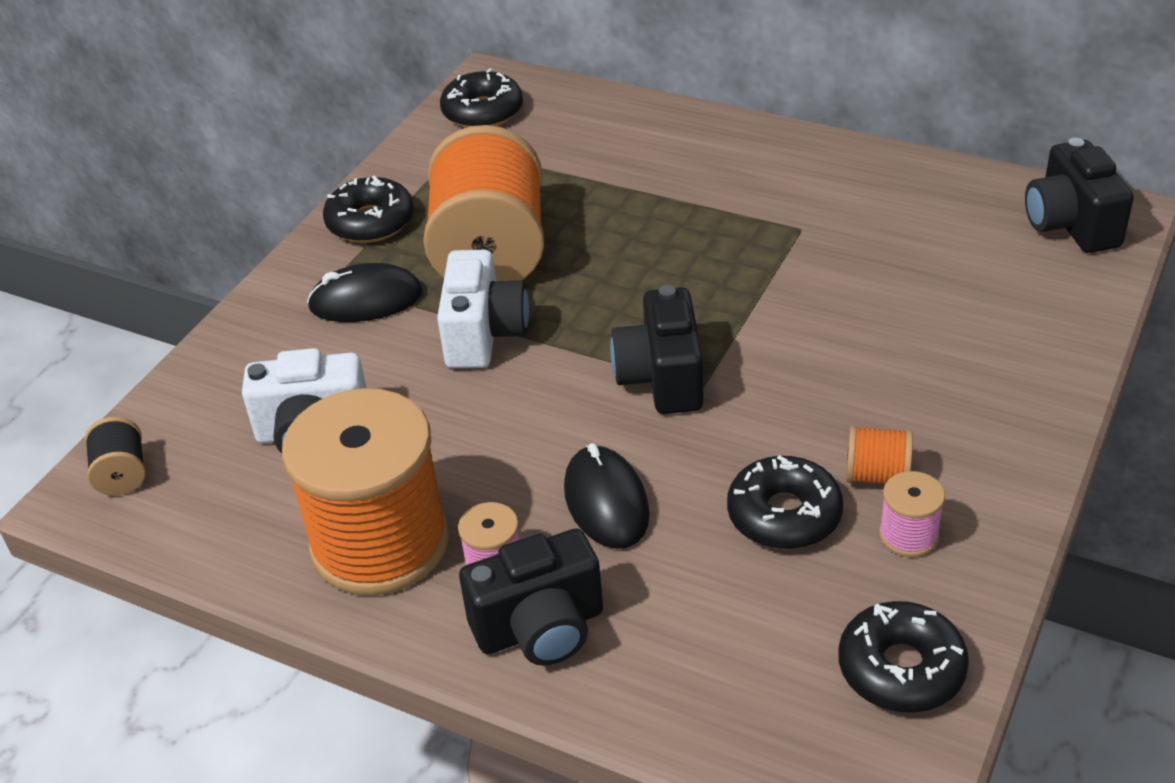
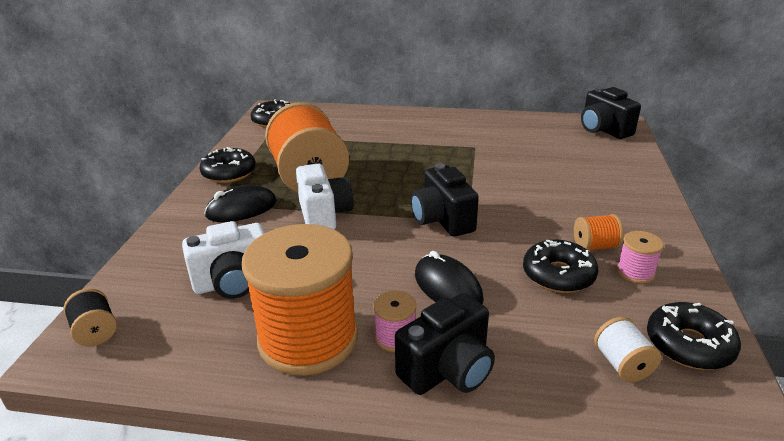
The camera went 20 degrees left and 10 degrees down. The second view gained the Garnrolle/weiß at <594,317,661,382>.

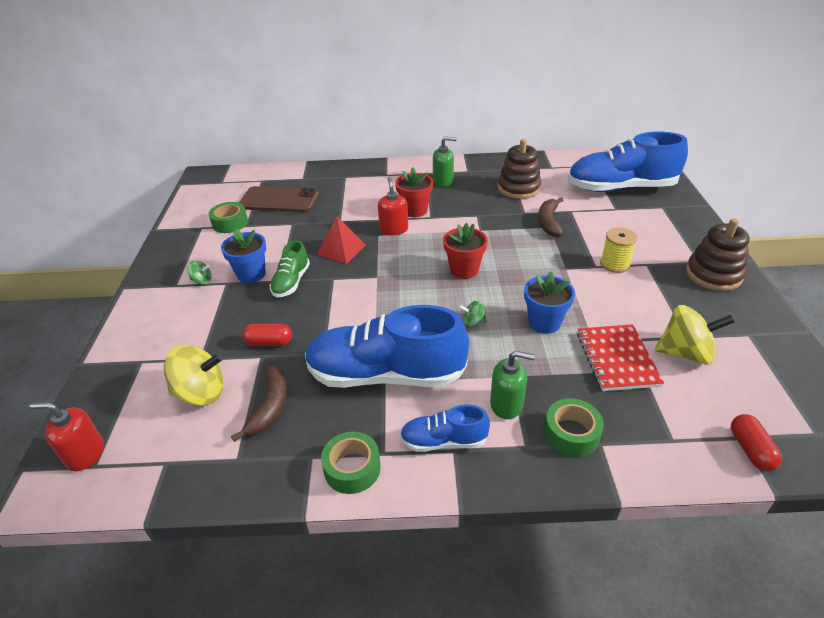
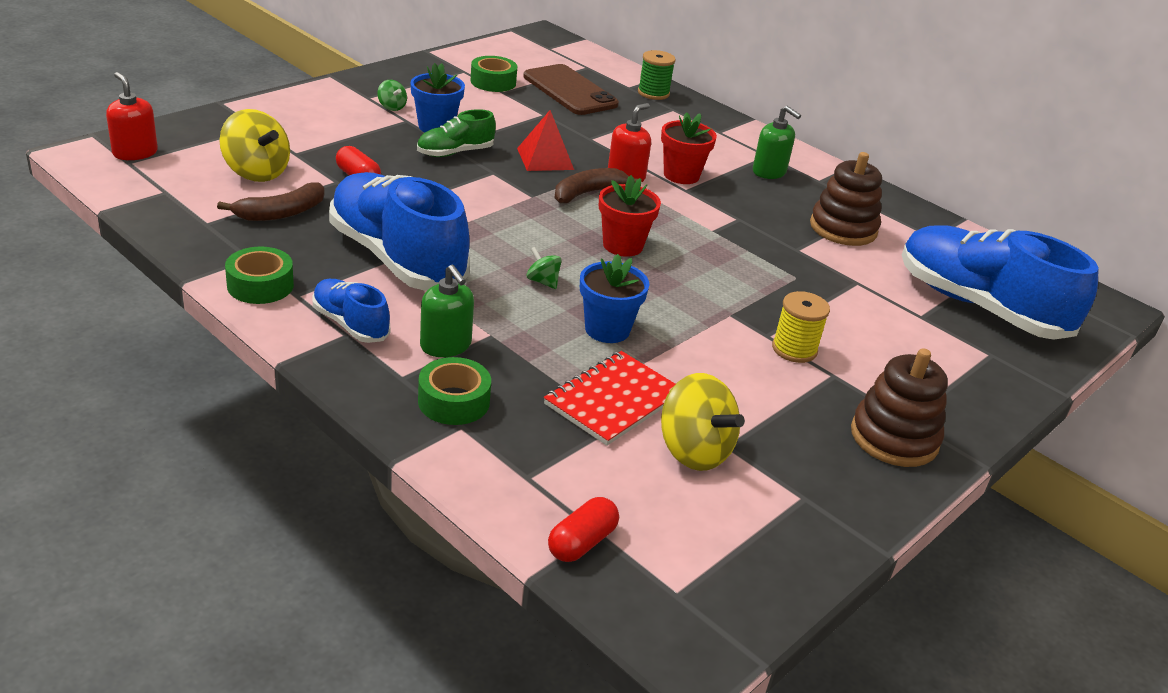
The camera went 40 degrees right and 5 degrees down. The Banane/braun ended up elsewhere, having gone from <538,197,564,237> to <555,168,642,203>. The second view gained the Garnrolle/grün at <638,50,676,100>.

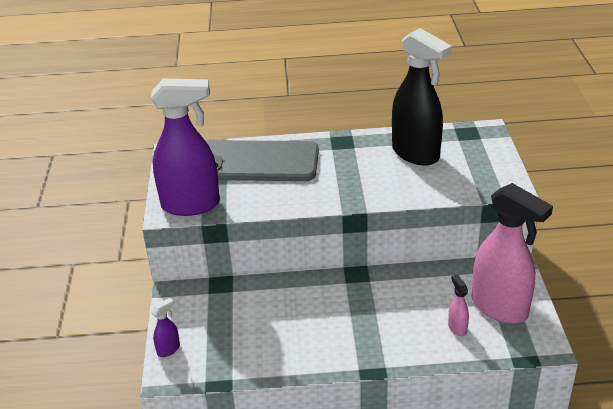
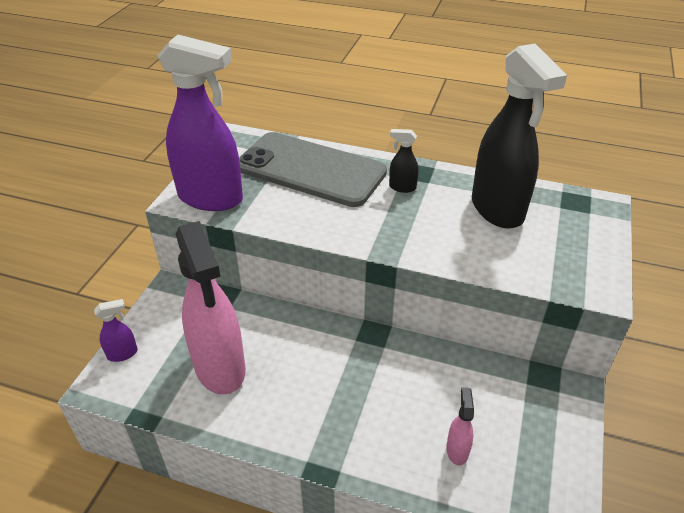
The camera went 20 degrees right and 5 degrees up. The Sprühflasche/rosa ended up elsewhere, having gone from <472,183,553,324> to <176,221,246,395>. The second view gained the Sprühflasche/schwarz at <389,129,418,193>.

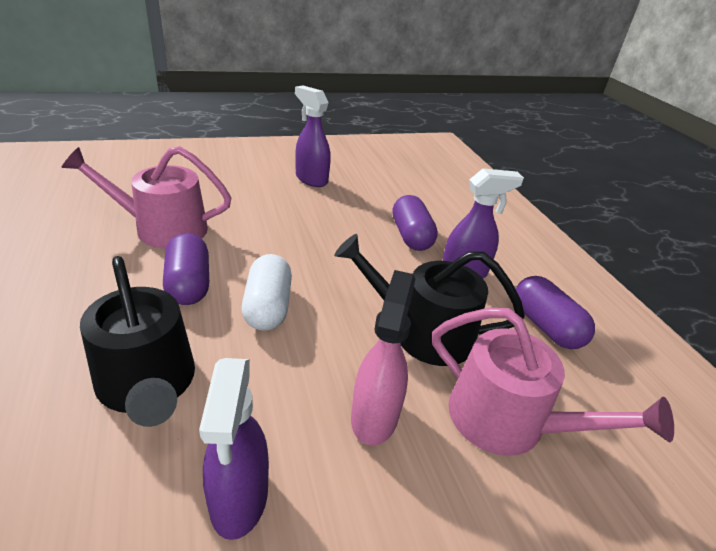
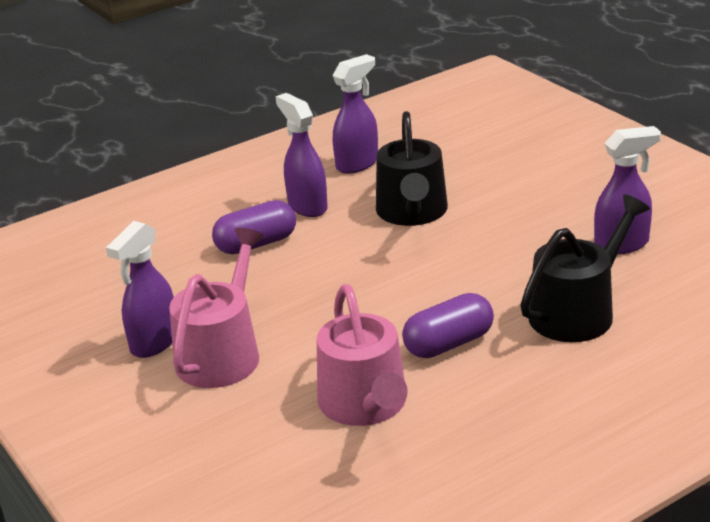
The camera went 100 degrees left and 5 degrees down. The second view lost the Kapsel/weiß at <242,254,292,331>. The second view lost the Sprühflasche/rosa at <351,270,415,446>. Where the Kapsel/lila stood at <516,276,595,349>, the Sprühflasche/lila came to stand at <333,54,378,174>. The Gießkanne/rosa ended up elsewhere, having gone from <432,308,674,456> to <169,228,264,388>.

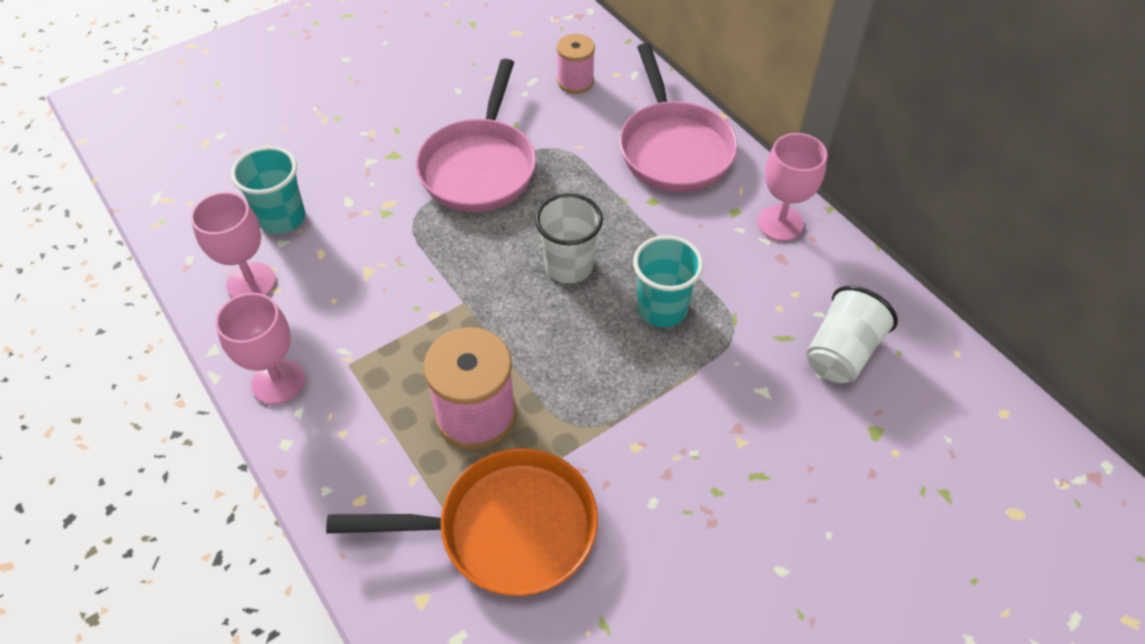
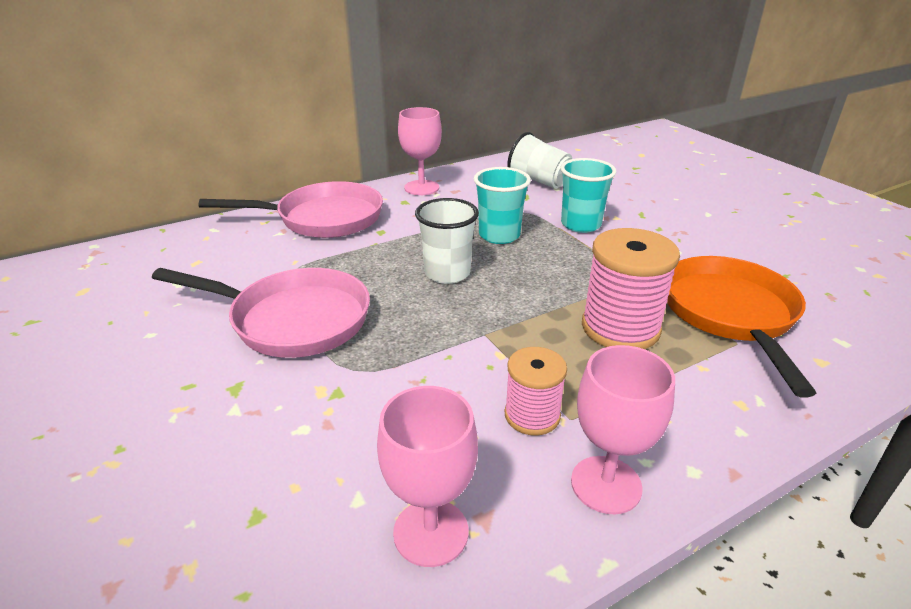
The camera went 85 degrees left and 20 degrees down. The Garnrolle/rosa ended up elsewhere, having gone from <557,34,595,94> to <505,347,567,435>. The Becher/türkis ended up elsewhere, having gone from <231,146,305,234> to <560,158,617,233>.

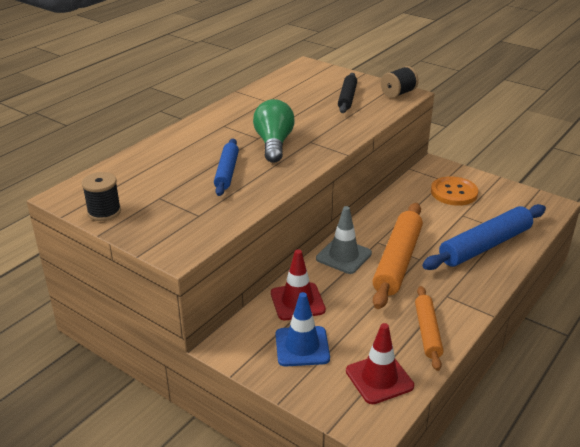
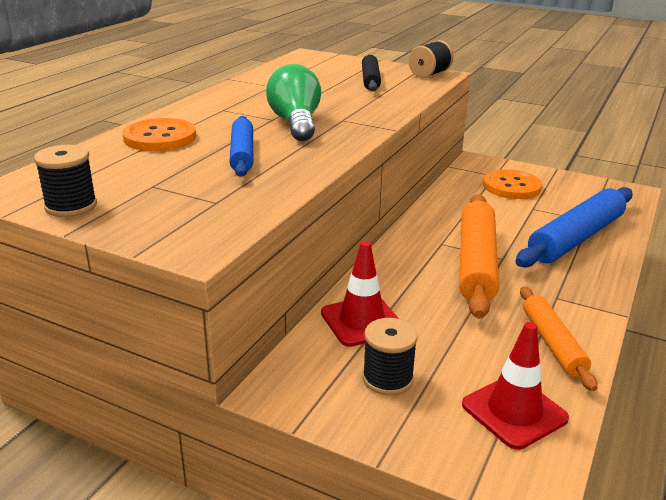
The camera went 10 degrees left and 5 degrees down. The second view lost the Leitkegel/grau at <316,206,372,274>. Where the Leitkegel/blau stood at <276,292,330,366>, the Garnrolle/schwarz came to stand at <362,318,418,396>. The second view gained the Knopf/orange at <122,118,196,151>.

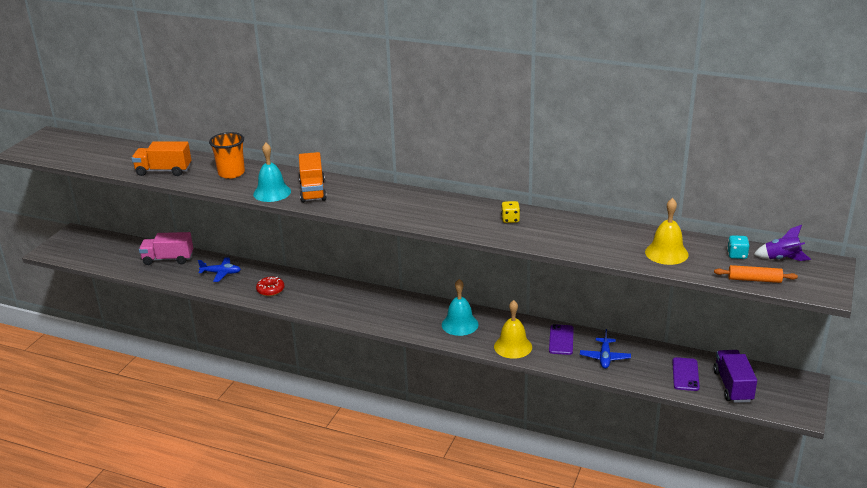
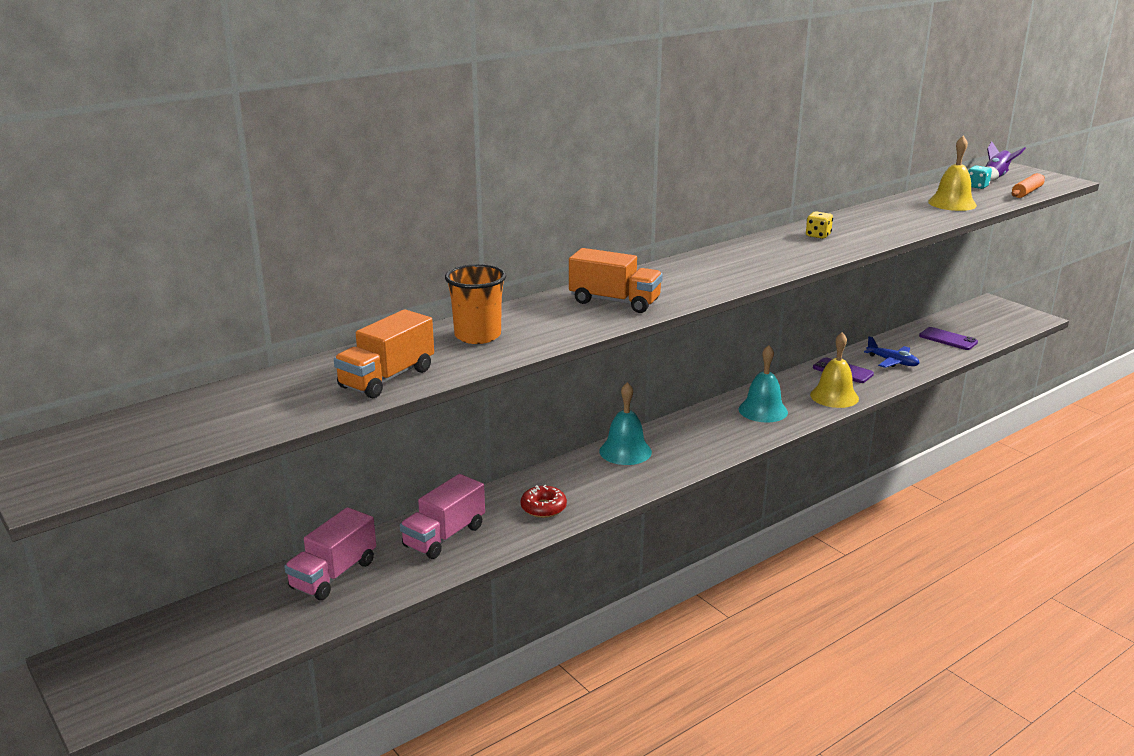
The camera went 60 degrees left and 5 degrees down. The Glocke/türkis ended up elsewhere, having gone from <253,143,291,202> to <599,382,652,465>. Where the Flugzeug/blau stood at <198,258,241,282>, the Lastwagen/rosa came to stand at <400,474,485,559>. The second view lost the Lastwagen/lila at <713,350,757,403>.

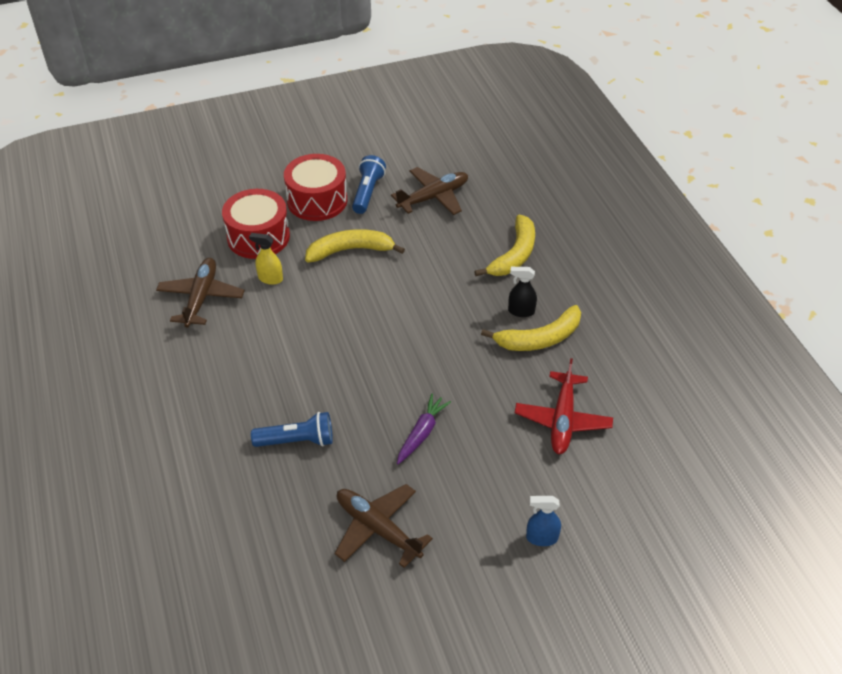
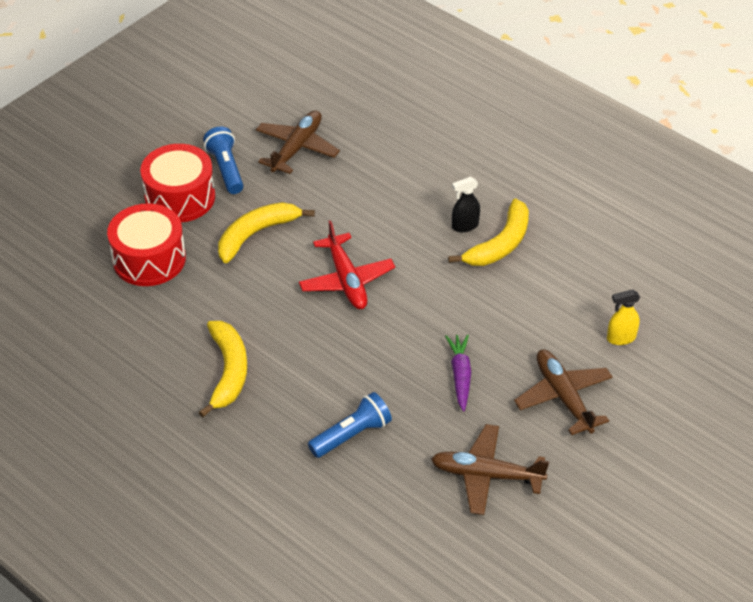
The camera went 30 degrees left and 0 degrees up. The Banane/gelb ended up elsewhere, having gone from <474,215,535,276> to <198,321,247,417>. The Sprühflasche/gelb ended up elsewhere, having gone from <249,233,283,285> to <607,289,640,345>. The Flugzeug/braun ended up elsewhere, having gone from <156,258,245,327> to <514,350,613,435>. The Flugzeug/rot ended up elsewhere, having gone from <515,358,613,454> to <299,220,395,309>. The second view lost the Sprühflasche/blau at <526,496,561,546>.

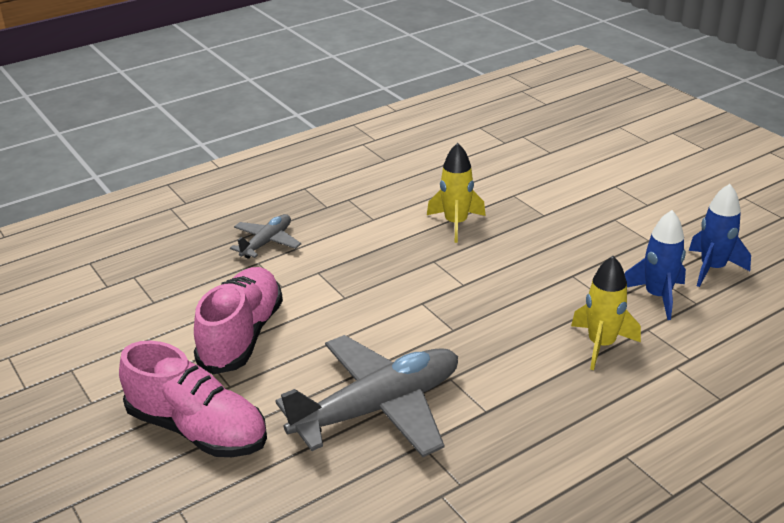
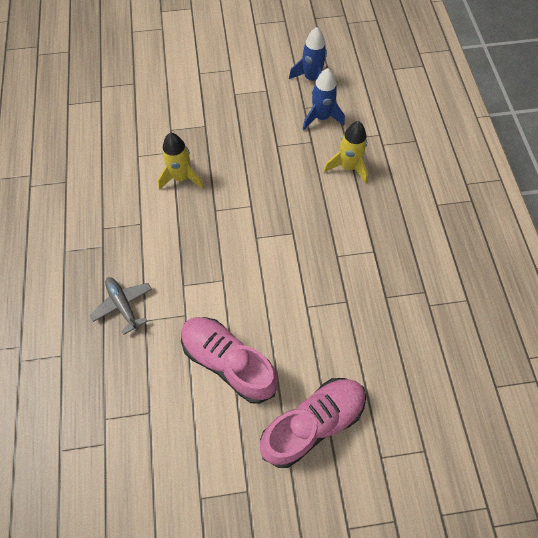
The camera went 65 degrees left and 30 degrees up. The second view lost the Flugzeug/grau at <275,335,458,457>.

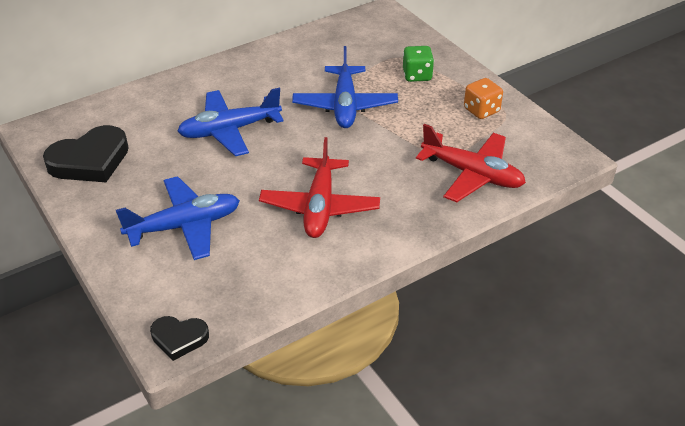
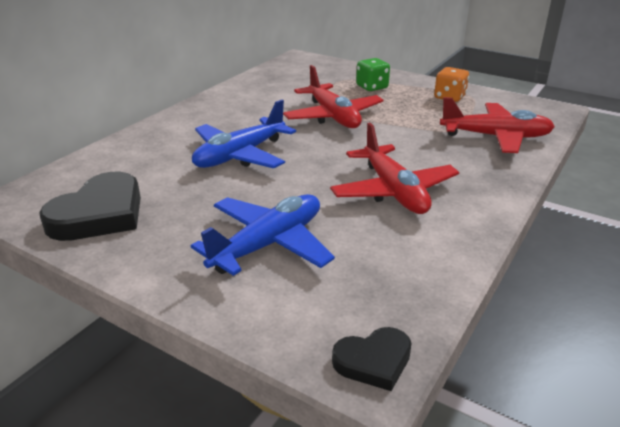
The camera went 25 degrees left and 10 degrees down. What was the Flugzeug/blau at <292,46,398,128> turned into the Flugzeug/rot at <283,65,384,128>.

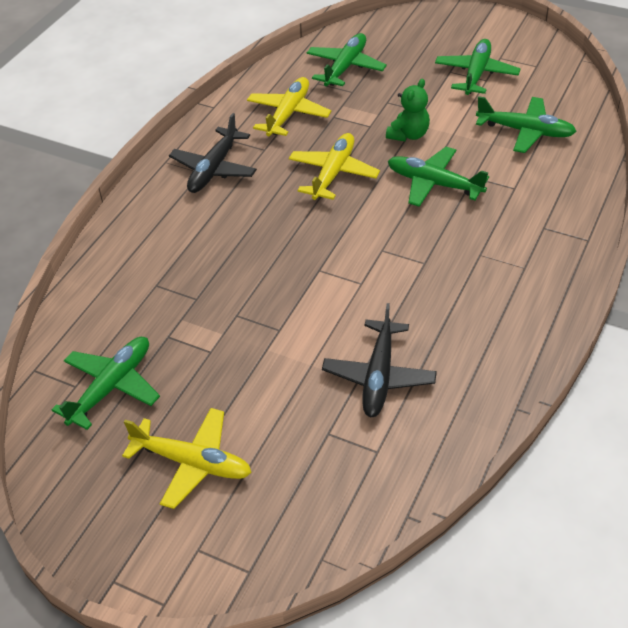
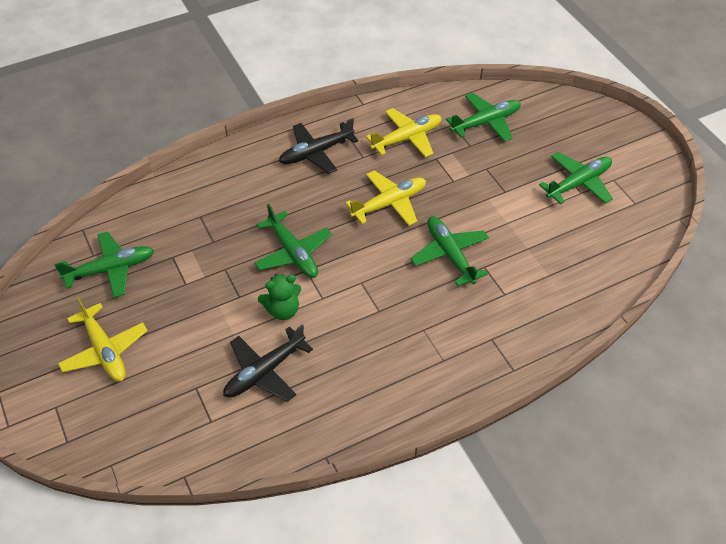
The camera went 35 degrees right and 5 degrees up. The Teddybär/grün ended up elsewhere, having gone from <386,79,430,141> to <258,274,301,320>. The Flugzeug/grün ended up elsewhere, having gone from <476,96,577,153> to <254,204,332,278>.

